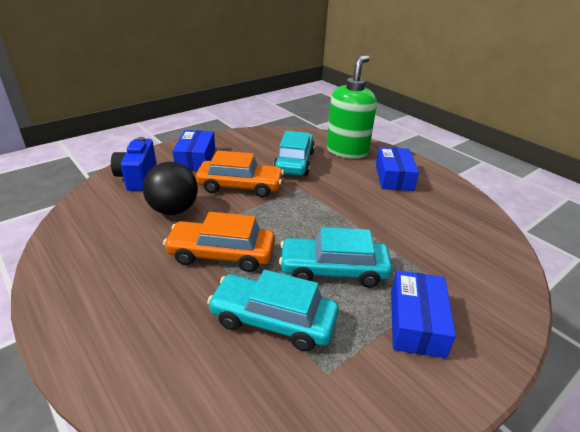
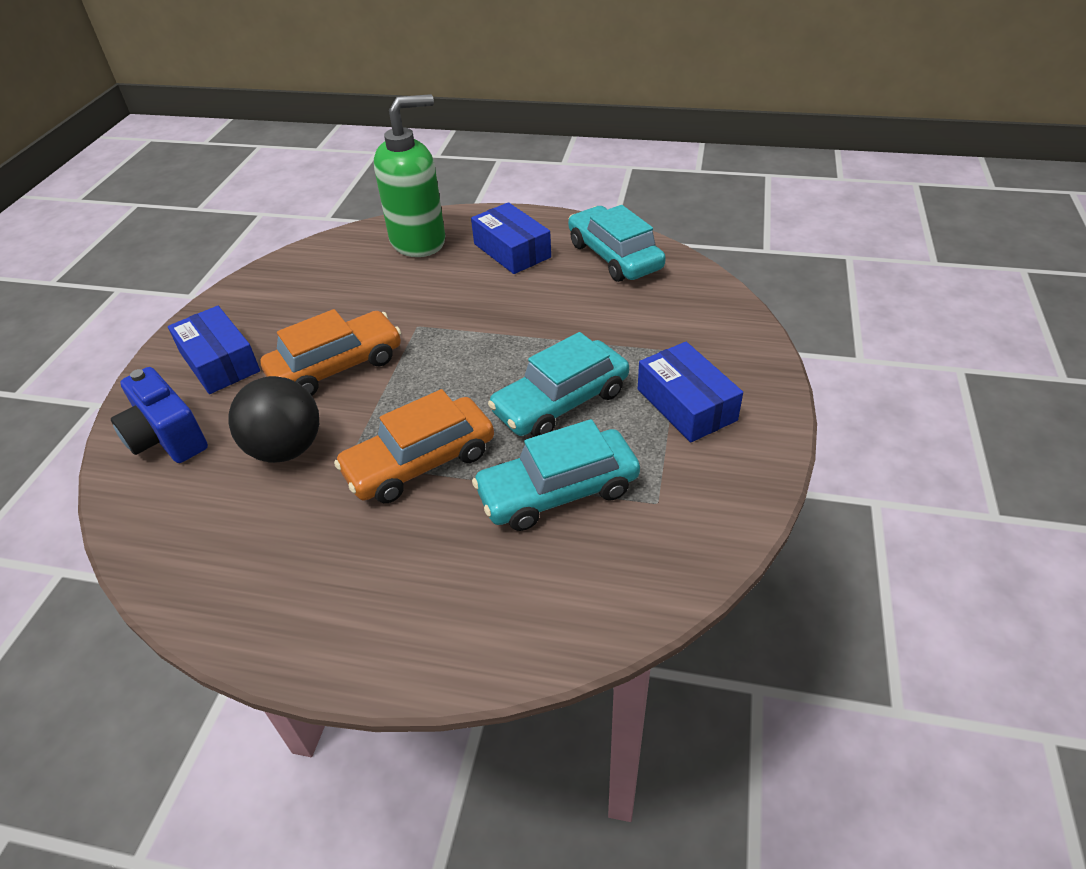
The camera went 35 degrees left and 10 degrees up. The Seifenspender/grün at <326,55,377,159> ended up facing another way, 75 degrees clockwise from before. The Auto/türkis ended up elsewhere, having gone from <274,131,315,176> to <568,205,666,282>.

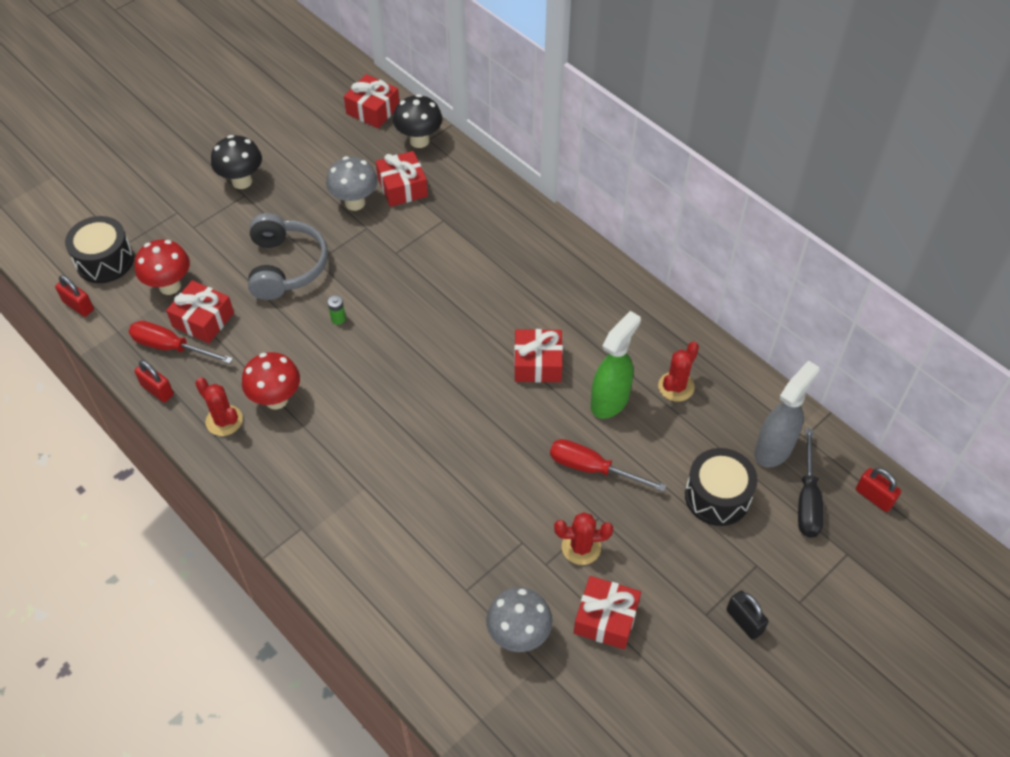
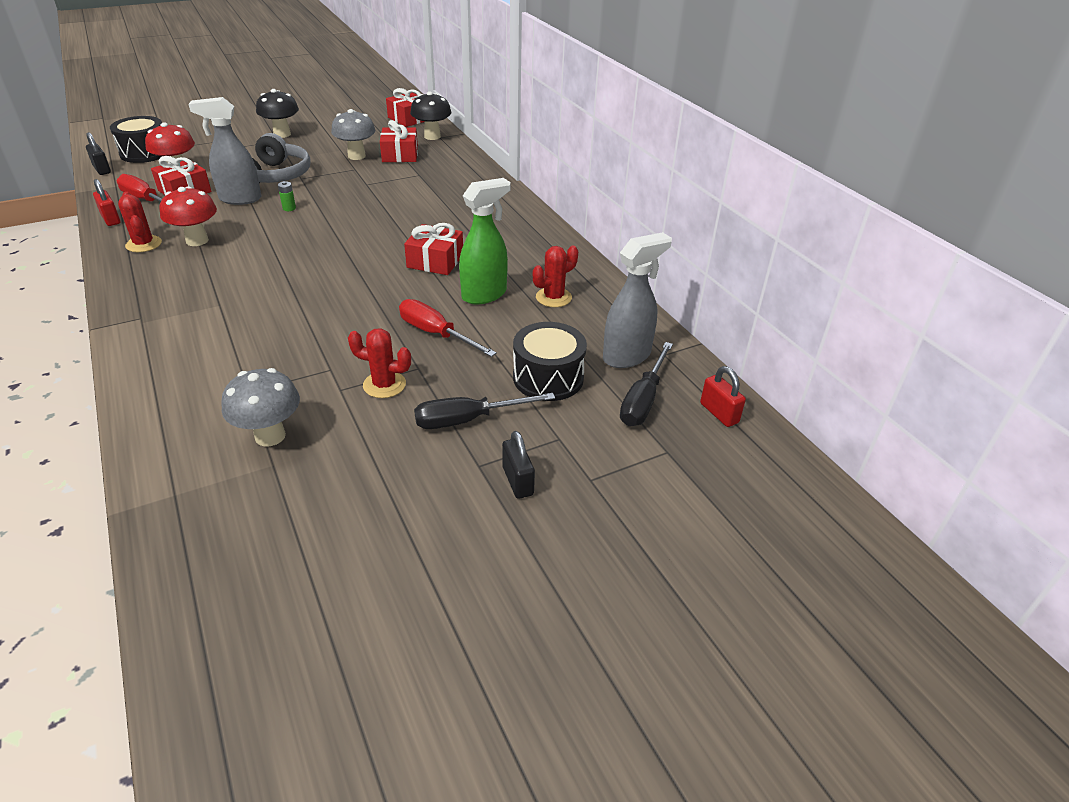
The camera went 15 degrees right and 15 degrees down. What was the Vorhängeschloss/rot at <55,275,94,317> turned into the Vorhängeschloss/schwarz at <86,132,111,175>. The second view lost the Geschenk/rot at <574,576,641,650>. The second view gained the Sprühflasche/grau at <188,97,261,205>. The second view gained the Schraubenzieher/schwarz at <414,393,555,429>.

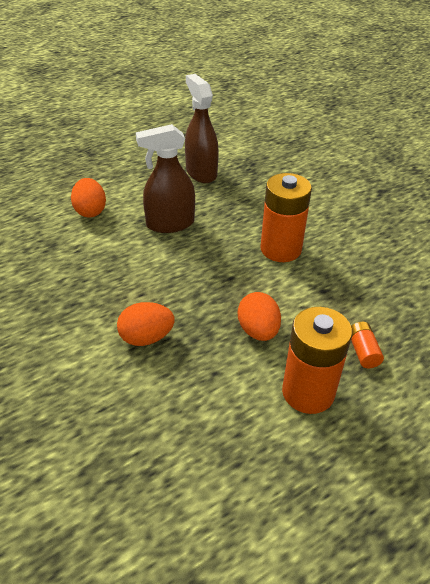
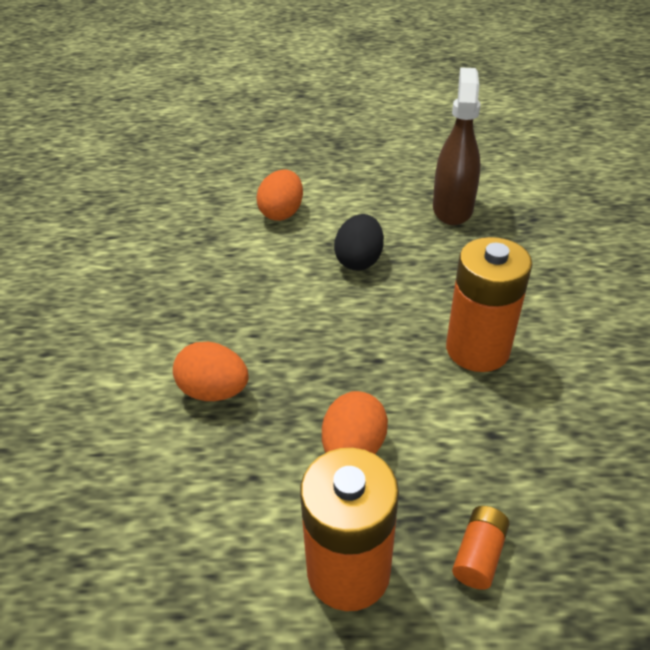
The camera went 35 degrees right and 0 degrees up. Where the Sprühflasche/braun stood at <136,124,195,233>, the Ei/schwarz came to stand at <334,214,384,271>.

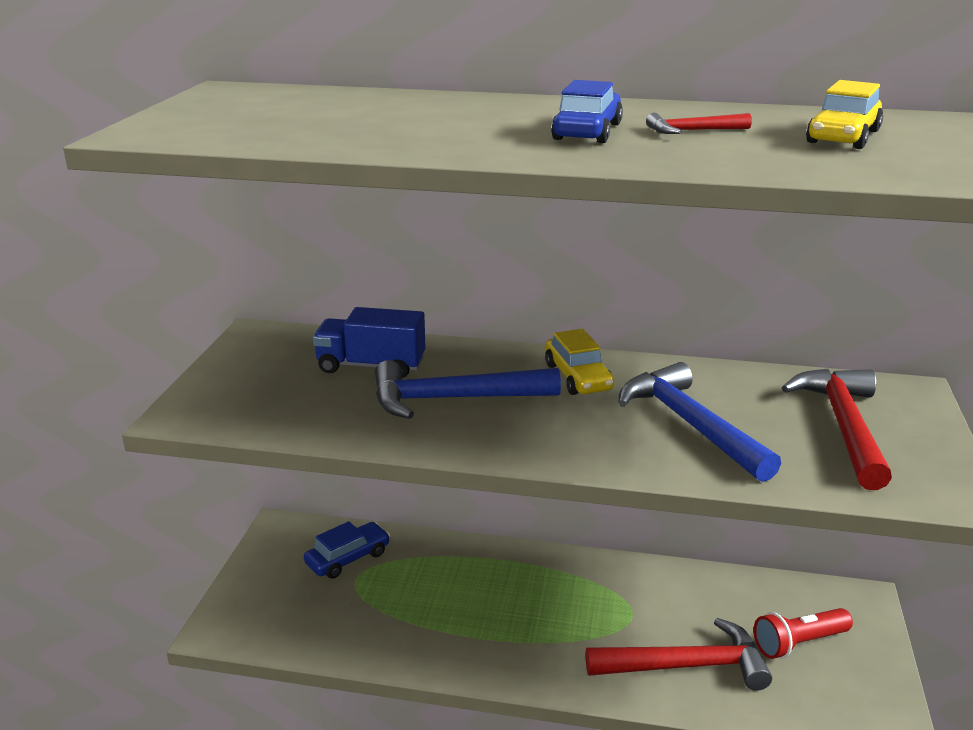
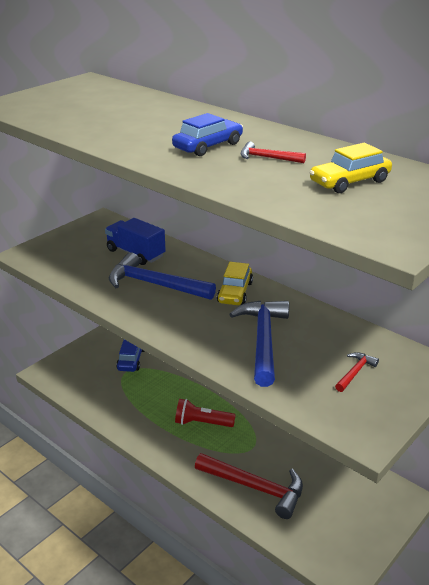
The camera went 30 degrees right and 5 degrees up. The size of the Hammer/rot at <782,368,892,490> changed by a factor of 0.47. The Auto/blau at <304,521,390,579> ended up facing another way, 75 degrees counterclockwise from before. The Taschenlampe/rot ended up elsewhere, having gone from <754,608,853,659> to <175,399,235,427>.

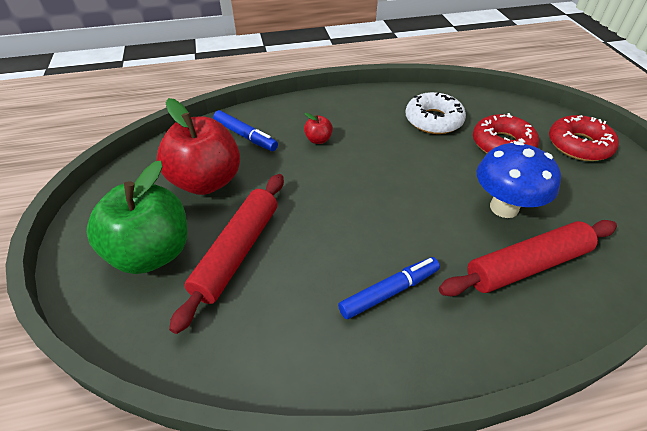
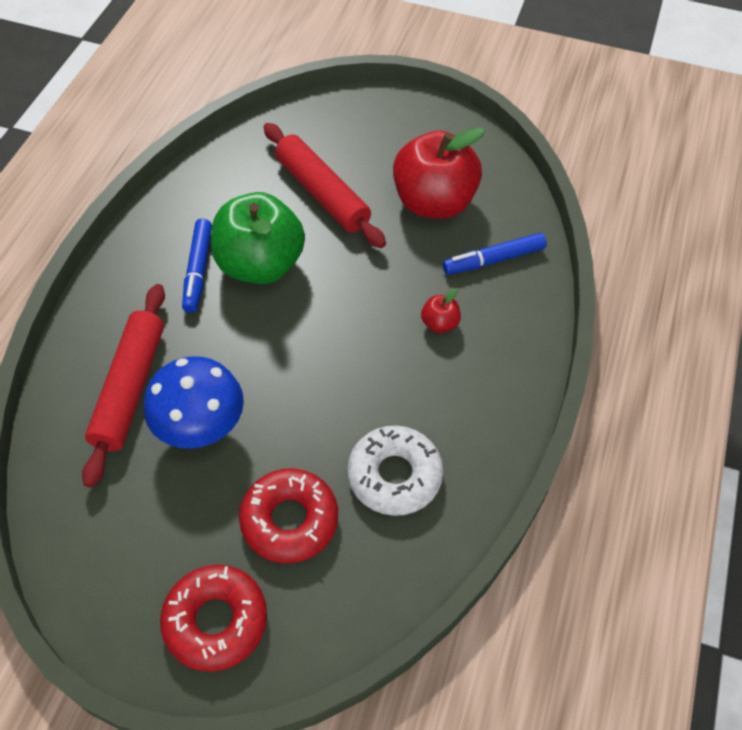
The camera went 120 degrees right and 10 degrees up. The Apfel/grün ended up elsewhere, having gone from <87,161,188,274> to <211,192,305,284>.

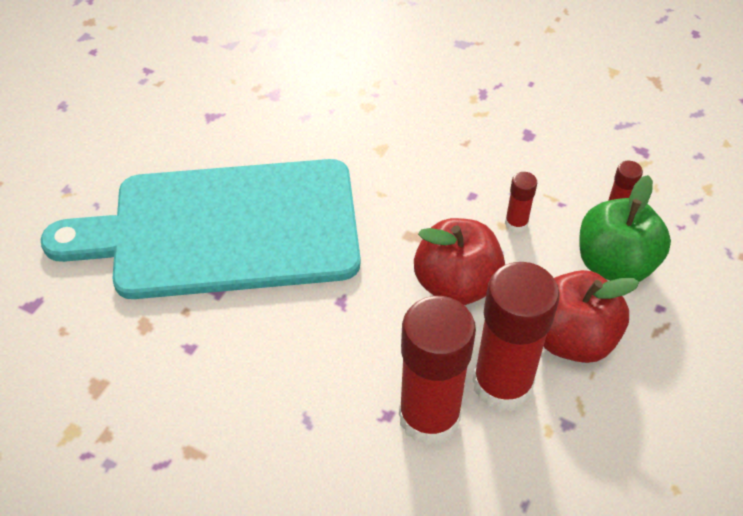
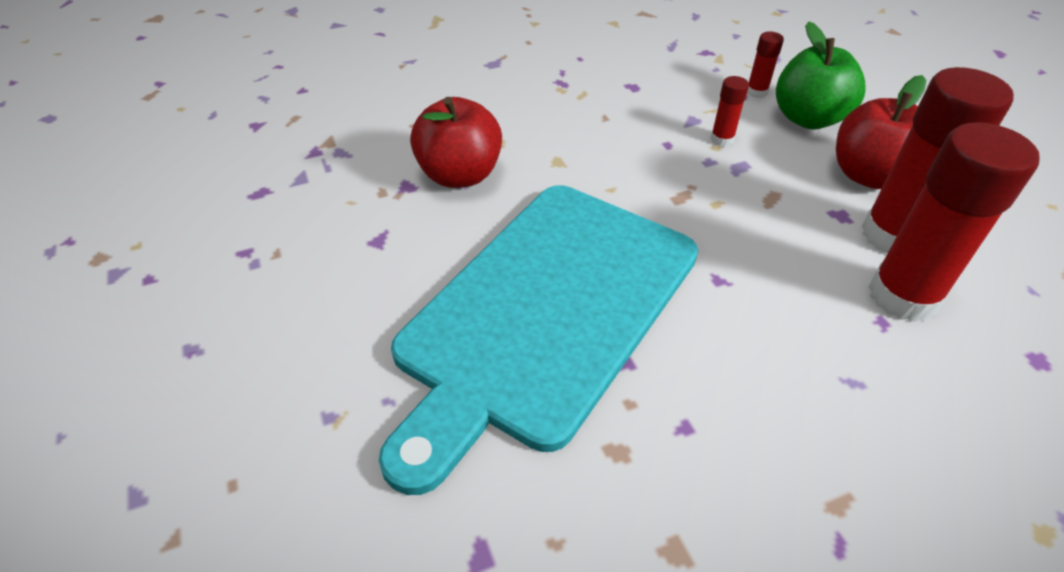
The camera went 50 degrees left and 5 degrees down. The Apfel/rot ended up elsewhere, having gone from <414,218,505,305> to <410,97,502,188>.

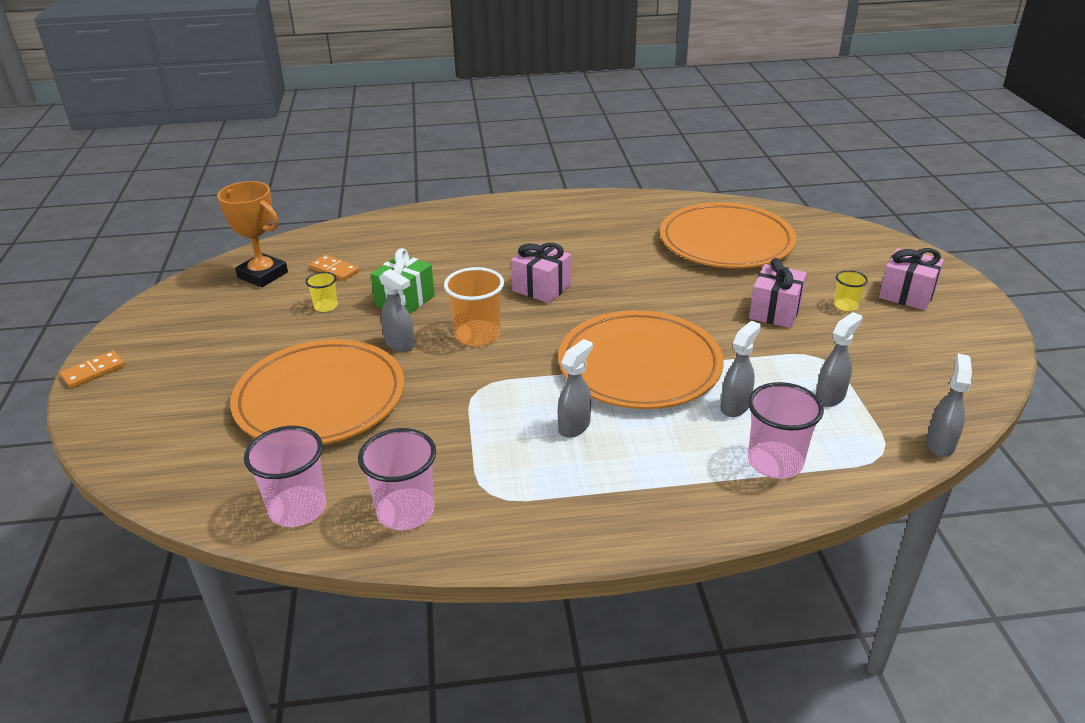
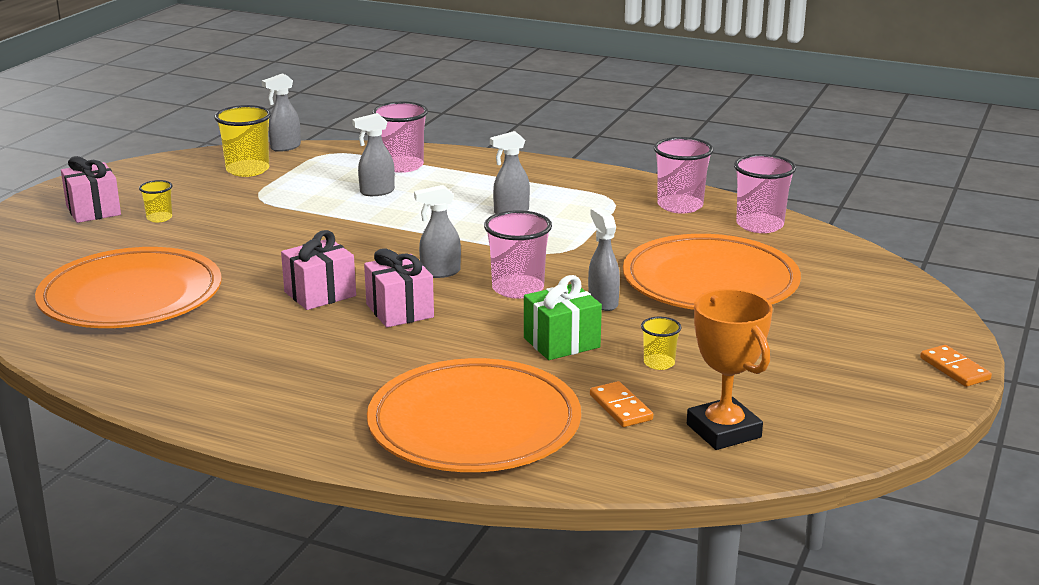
The camera went 150 degrees left and 10 degrees down. The Geschenk/rosa ended up elsewhere, having gone from <749,258,807,328> to <281,230,356,310>. What was the Becher/orange at <444,267,504,346> turned into the Becher/rosa at <484,210,552,299>. The Teller/orange ended up elsewhere, having gone from <558,310,724,409> to <367,358,581,472>. The Sprühflasche/grau ended up elsewhere, having gone from <816,312,862,407> to <414,185,461,278>. The Dominostein/orange at <60,351,125,388> ended up facing another way, 75 degrees clockwise from before. The second view gained the Becher/gelb at <214,105,271,177>.

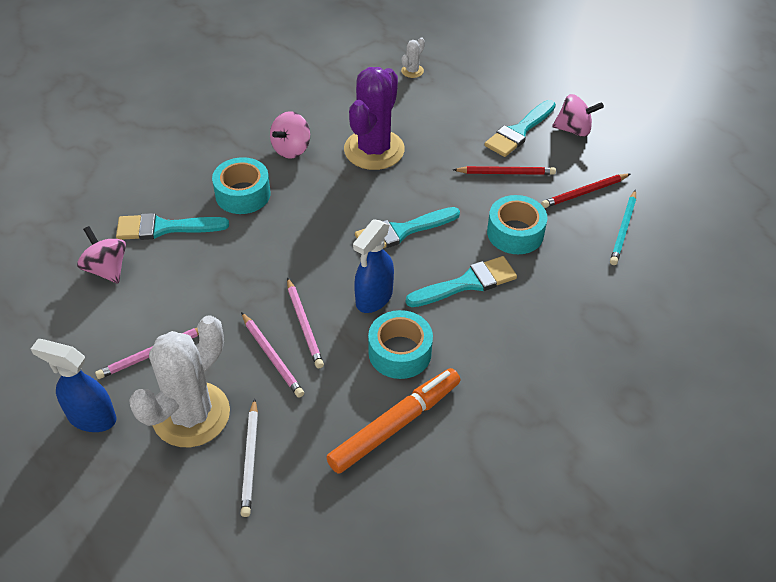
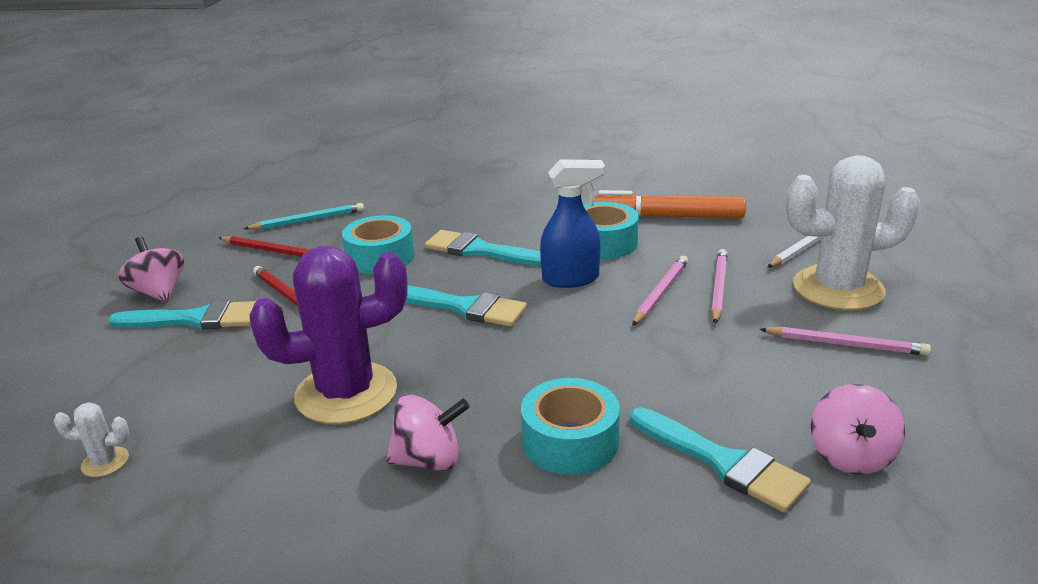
The camera went 130 degrees left and 20 degrees down. The second view lost the Sprühflasche/blau at <31,339,116,432>.

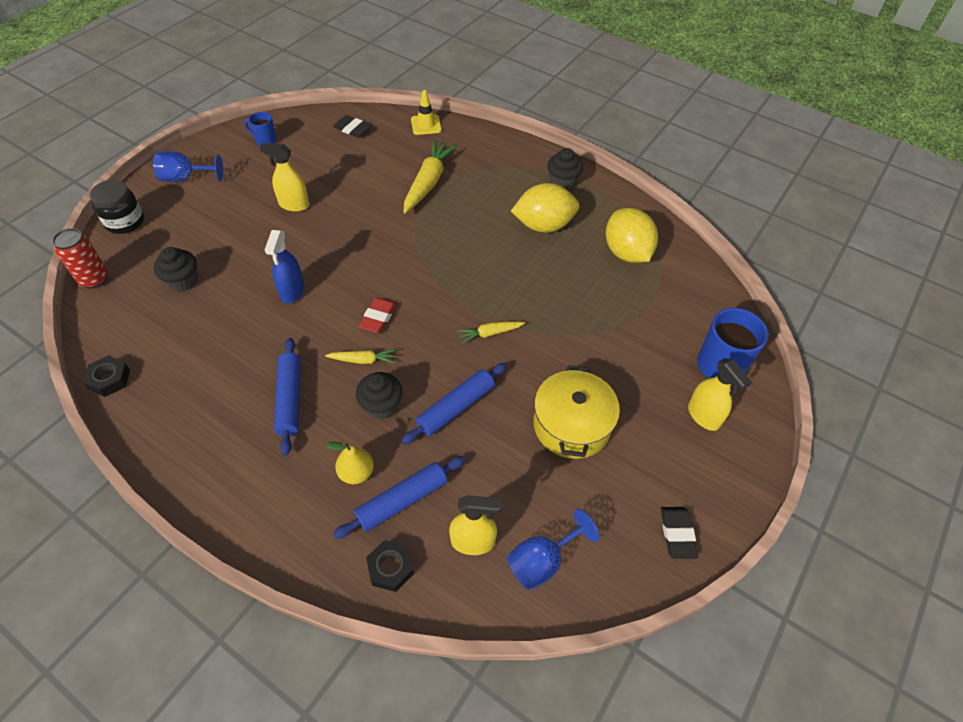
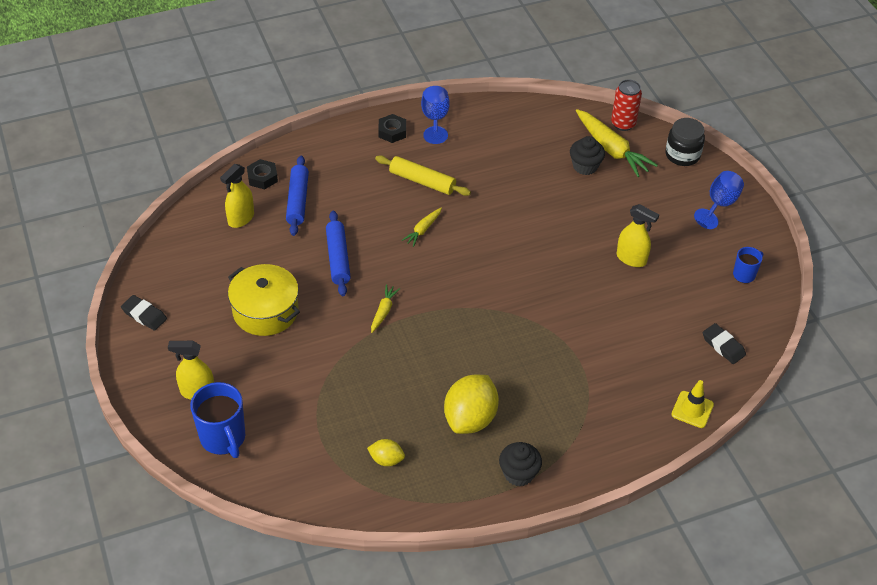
The camera went 125 degrees right and 5 degrees down. The Radiergummi/schwarz at <333,115,371,138> ended up facing another way, 75 degrees clockwise from before. The Karotte/gelb ended up elsewhere, having gone from <404,140,458,213> to <576,109,658,177>. The Sprühflasche/gelb at <260,143,310,212> ended up facing another way, 75 degrees clockwise from before. The size of the Zitrone/gelb at <606,208,658,263> changed by a factor of 0.50. The second view lost the Sprühflasche/blau at <265,230,304,303>. The second view lost the Radiergummi/rot at <359,297,397,333>. What was the Nudelholz/blau at <274,338,301,456> turned into the Nudelholz/gelb at <375,155,471,196>. The Sechskantmutter/schwarz ended up elsewhere, having gone from <83,355,130,397> to <378,114,406,143>. The second view lost the Muffin/schwarz at <356,372,402,419>. The second view lost the Birne/gelb at <326,442,374,484>. The Kelch/blau ended up elsewhere, having gone from <507,509,600,590> to <421,86,450,144>.

